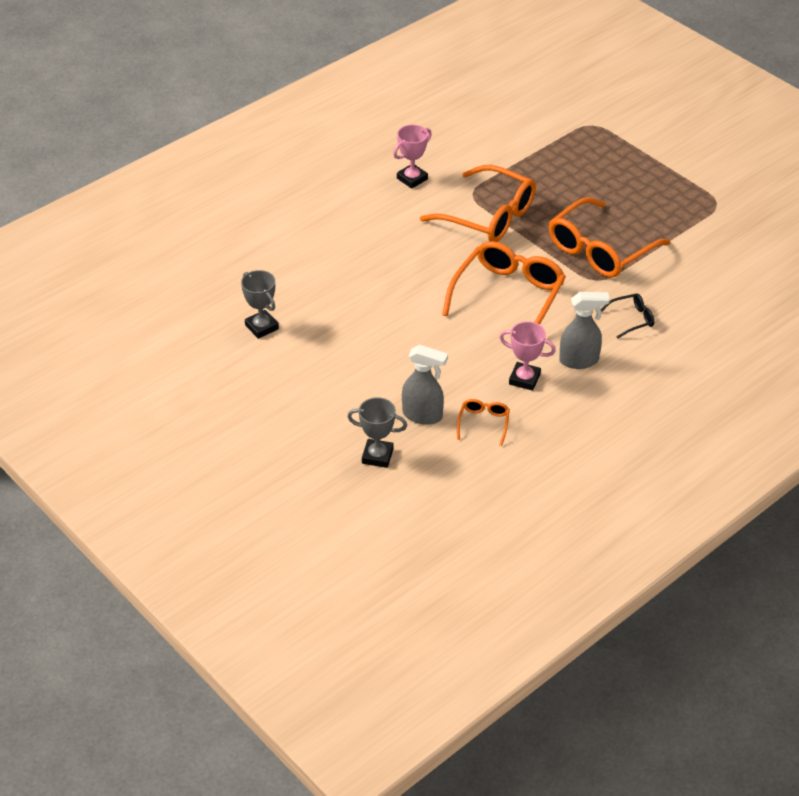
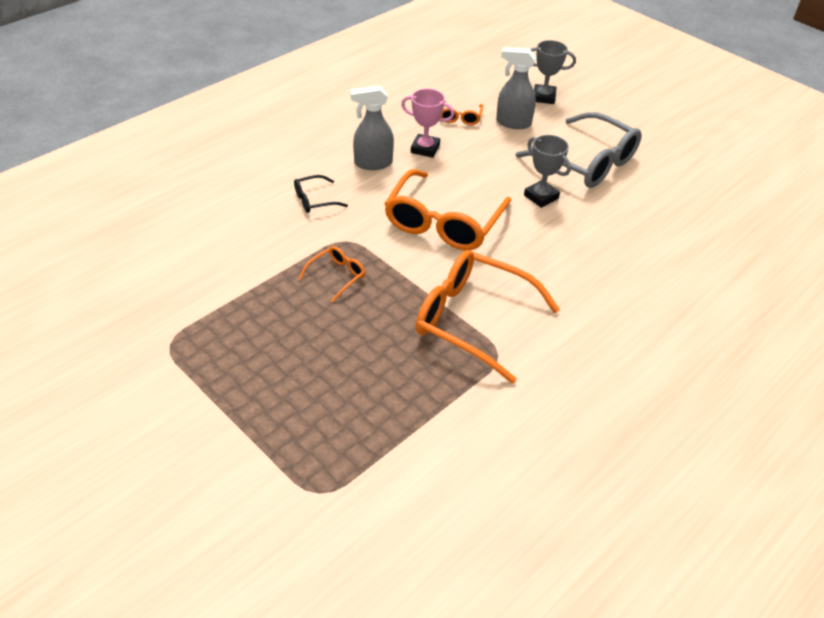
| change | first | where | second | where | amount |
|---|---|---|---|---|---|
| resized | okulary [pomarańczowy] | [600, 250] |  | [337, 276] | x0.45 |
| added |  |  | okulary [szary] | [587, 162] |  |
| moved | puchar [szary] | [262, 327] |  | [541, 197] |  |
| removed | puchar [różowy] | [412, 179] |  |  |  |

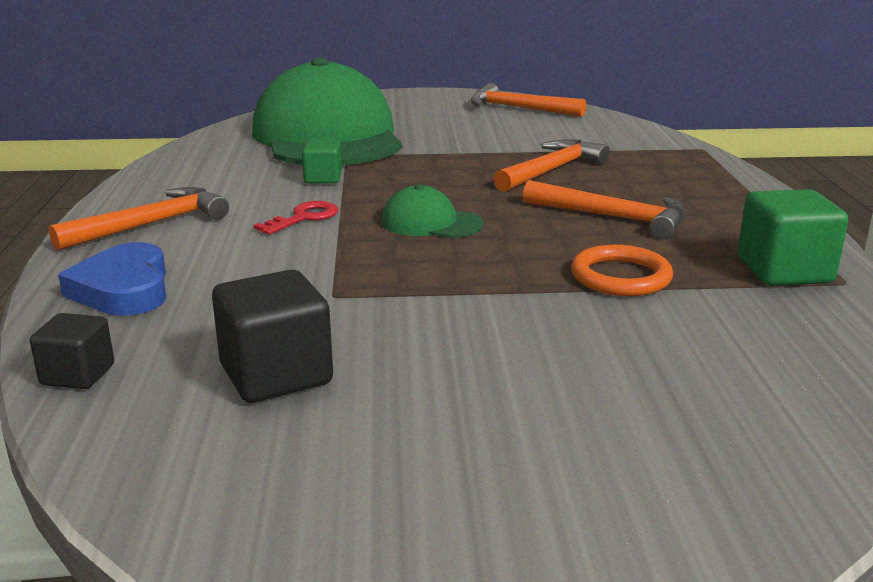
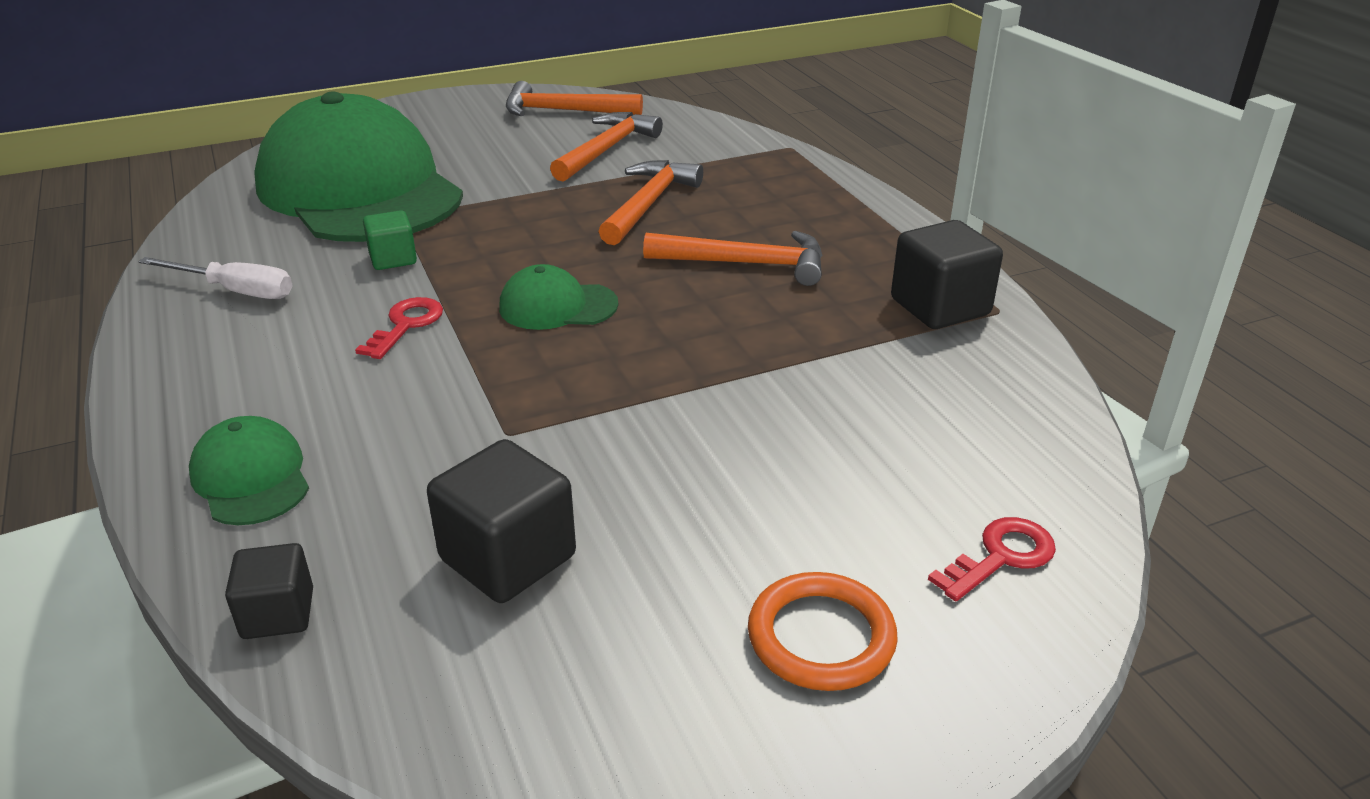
| change | first | where | second | where | amount |
|---|---|---|---|---|---|
| added |  |  | śrubokręt [biały] | [235, 291] |  |
| replaced | serce [niebieski] | [123, 289] | czapka [zielony] | [251, 477] |  |
| moved | młotek [pomarańczowy] | [151, 224] |  | [606, 149] |  |
| moved | pierścień [pomarańczowy] | [620, 277] |  | [821, 637] |  |
| recoloured | sześcian [zielony] | [784, 271] | sześcian [czarny] | [940, 307] |  |
| added |  |  | klucz [czerwony] | [1001, 557] |  |

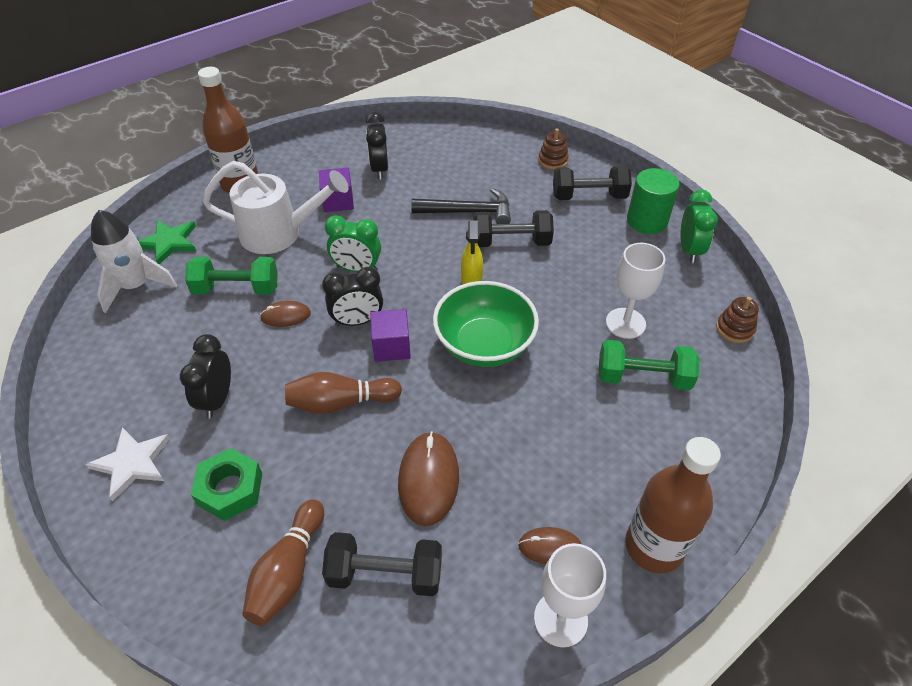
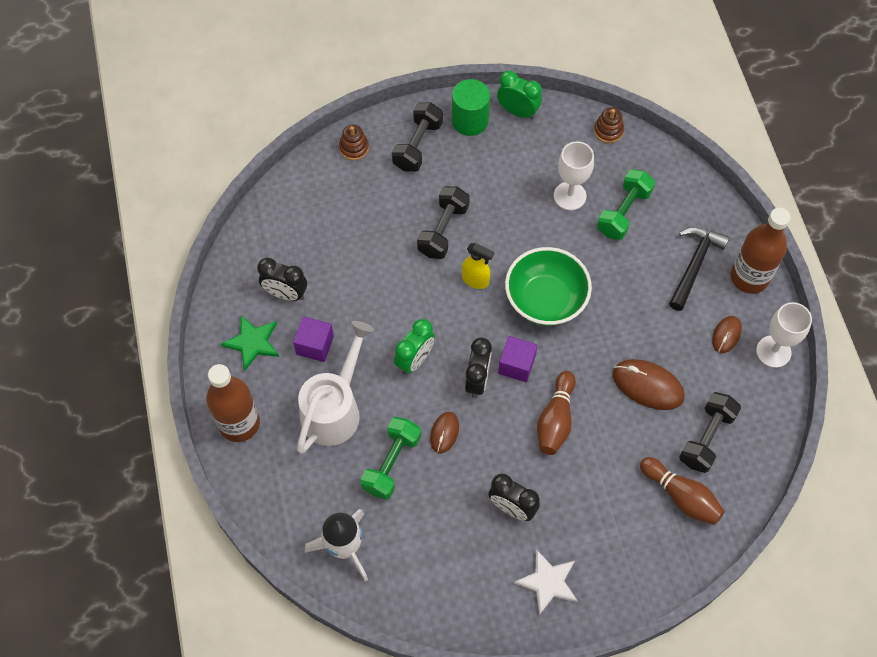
| change | first | where | second | where | amount |
|---|---|---|---|---|---|
| moved | gwiazda [zielony] | [169, 242] |  | [253, 343] |  |
| moved | młotek [czarny] | [468, 212] |  | [694, 265] |  |
| removed | nakrętka [zielony] | [230, 489] |  |  |  |

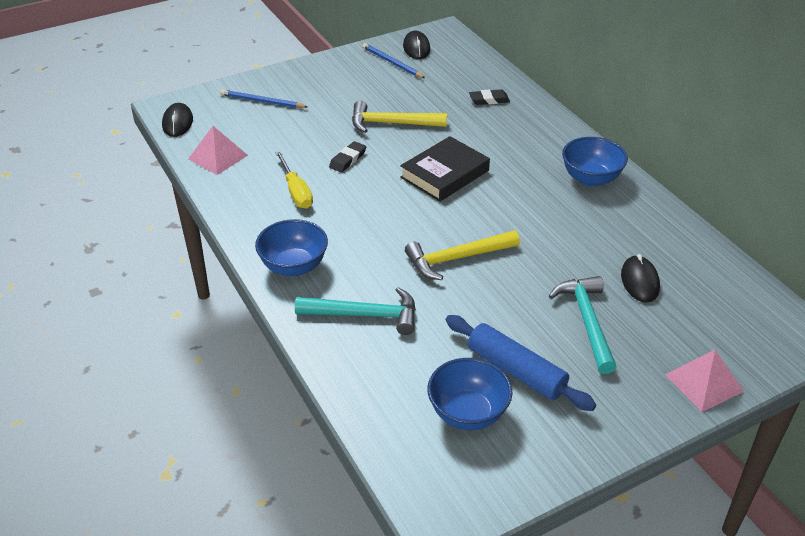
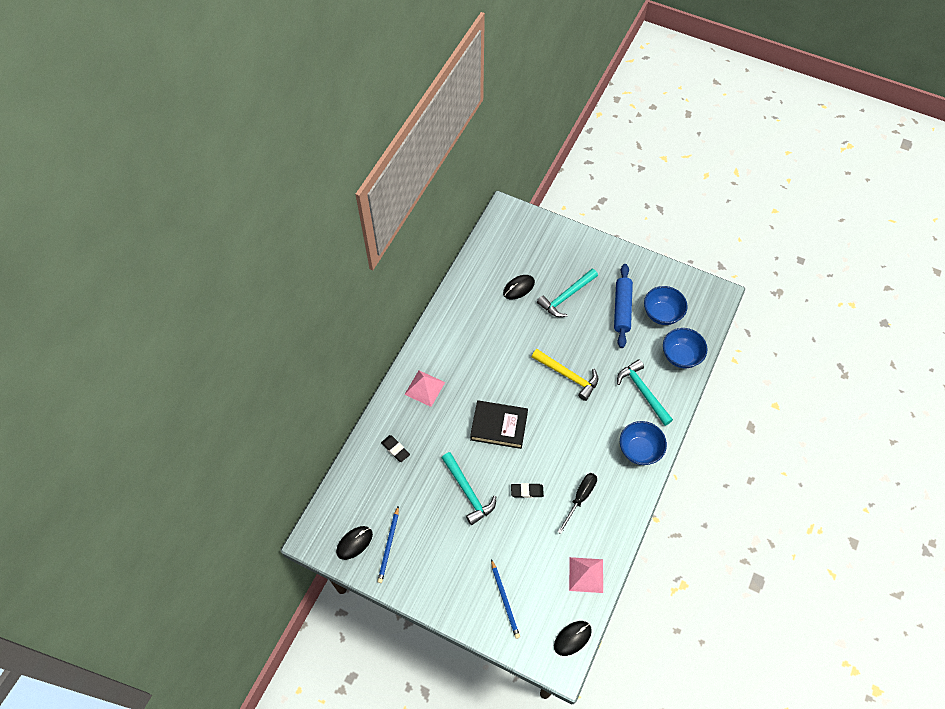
| change | first | where | second | where | amount |
|---|---|---|---|---|---|
| moved | piramida [różowy] | [704, 383] |  | [425, 388] |  |
| recoloured | młotek [żółty] | [392, 123] | młotek [turkusowy] | [468, 492] |  |
| recoloured | śrubokręt [żółty] | [296, 191] | śrubokręt [czarny] | [580, 498] |  |
| moved | miska [niebieski] | [590, 178] |  | [680, 356] |  |

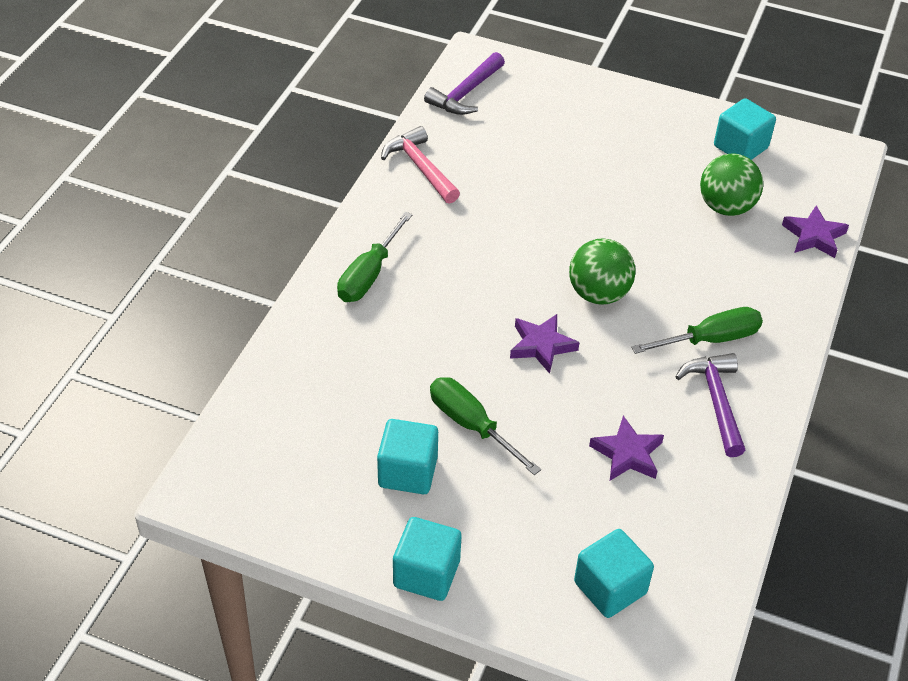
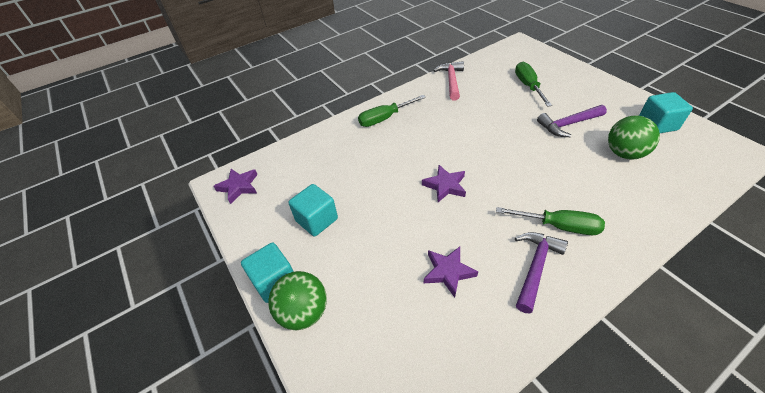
| change | first | where | second | where | amount |
|---|---|---|---|---|---|
| moved | gwiazda [fioletowy] | [814, 236] |  | [239, 187] |  |
| moved | piłka [zielony] | [598, 294] |  | [304, 312] |  |
| moved | śrubokręt [zielony] | [470, 424] |  | [528, 86] |  |
| moved | młotek [fioletowy] | [466, 93] |  | [568, 124] |  |
| removed | sześcian [turkusowy] | [610, 587] |  |  |  |

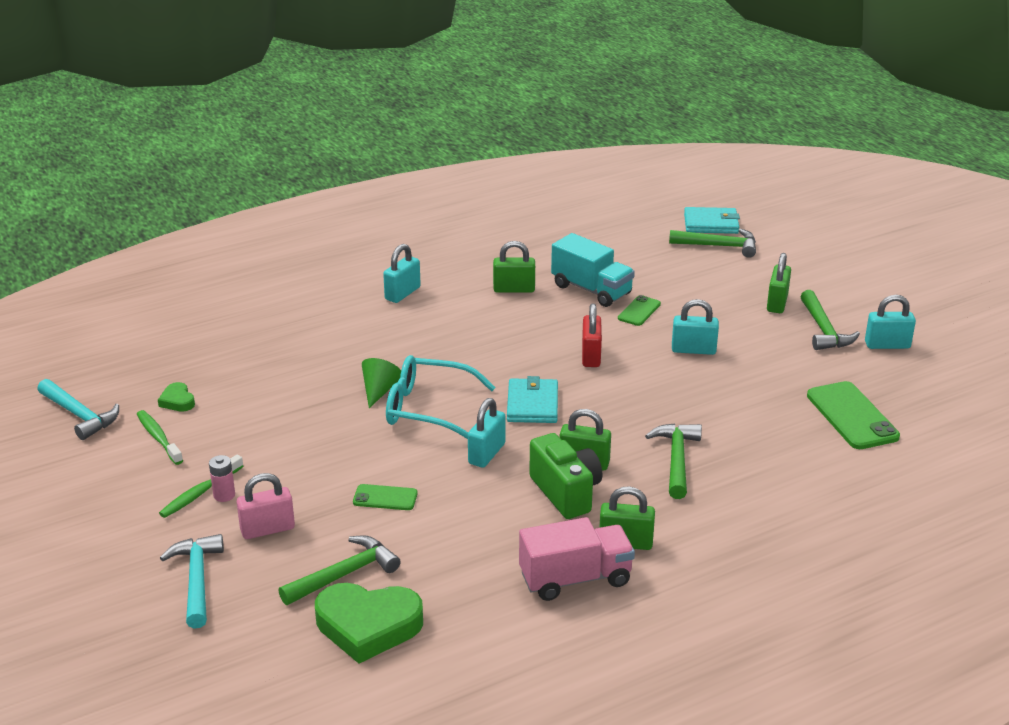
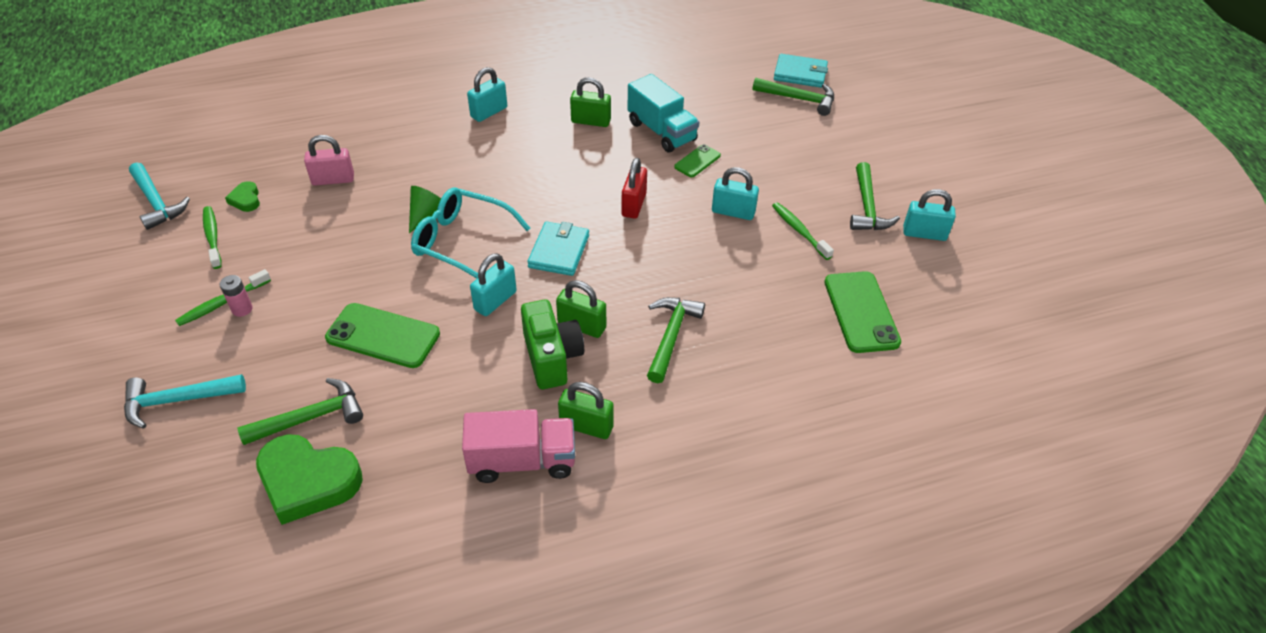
| change | first | where | second | where | amount |
|---|---|---|---|---|---|
| turned | młotek [turkusowy] | [197, 580] |  | [178, 401] | 105 degrees counterclockwise |
| moved | kłódka [różowy] | [267, 529] |  | [333, 179] |  |
| resized | telefon [zielony] | [385, 498] |  | [383, 336] | x1.81 |
| added |  |  | szczoteczka do zębów [zielony] | [799, 231] |  |
| removed | kłódka [zielony] | [777, 303] |  |  |  |

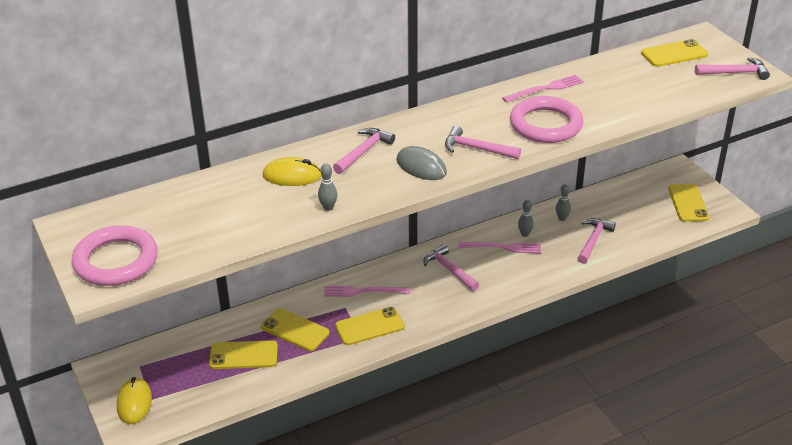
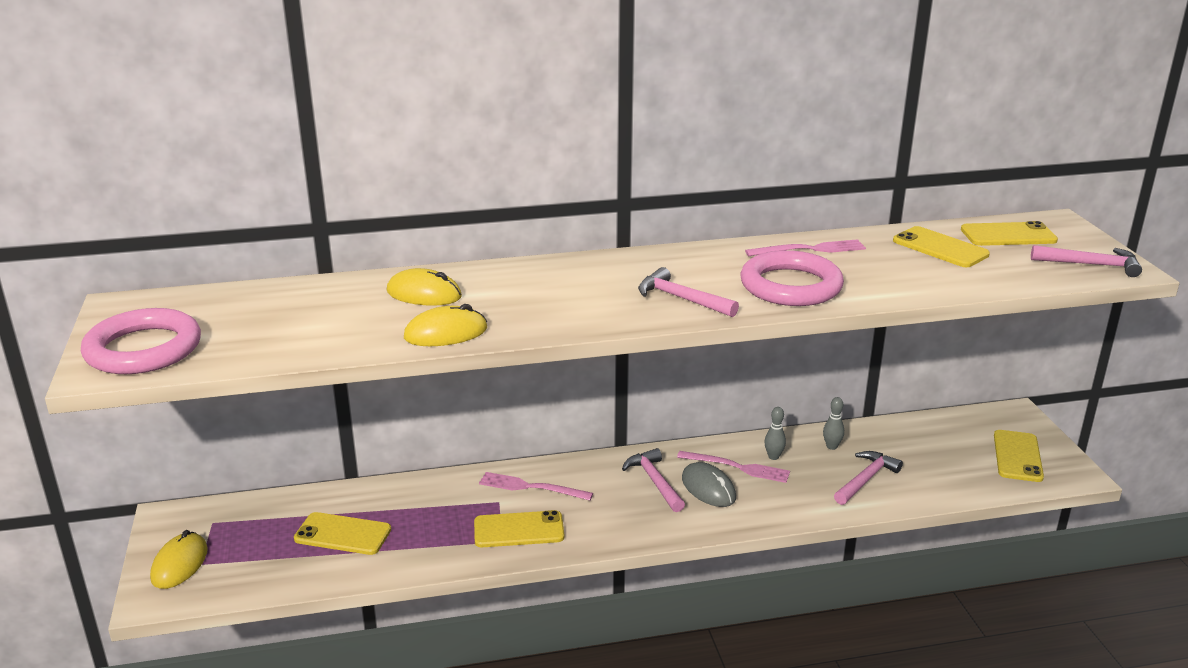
| change | first | where | second | where | amount |
|---|---|---|---|---|---|
| replaced | kręgiel [szary] | [328, 207] | myszka [żółty] | [446, 333] |  |
| moved | myszka [szary] | [421, 167] |  | [708, 488] |  |
| moved | telefon [żółty] | [295, 330] |  | [940, 248] |  |
| removed | młotek [różowy] | [364, 152] |  |  |  |

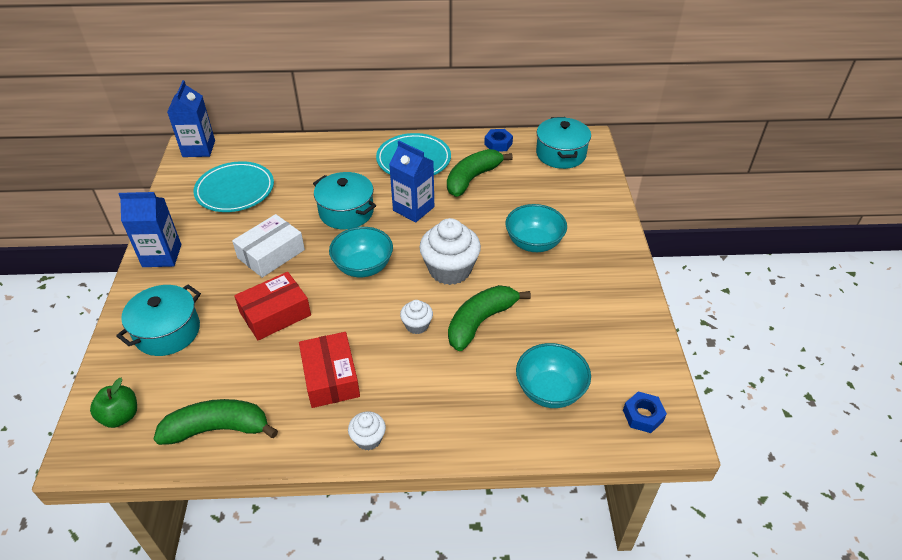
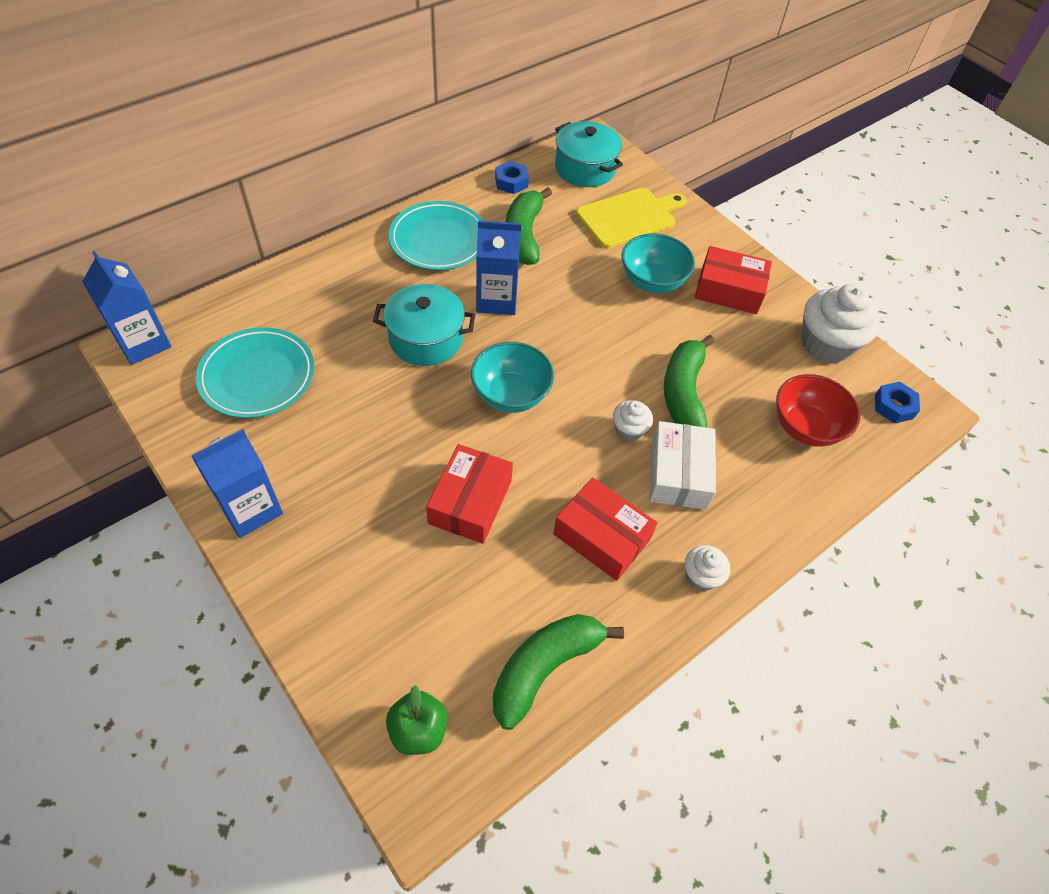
| change | first | where | second | where | amount |
|---|---|---|---|---|---|
| added |  |  | deska do krojenia [żółty] | [629, 217] |  |
| moved | pudełko [biały] | [271, 254] |  | [678, 474] |  |
| added |  |  | pudełko [czerwony] | [729, 290] |  |
| recoloured | miska [turkusowy] | [550, 391] | miska [czerwony] | [805, 427] |  |
| moved | muffinka [biały] | [450, 269] |  | [826, 344] |  |
| removed | garnek [turkusowy] | [167, 332] |  |  |  |

